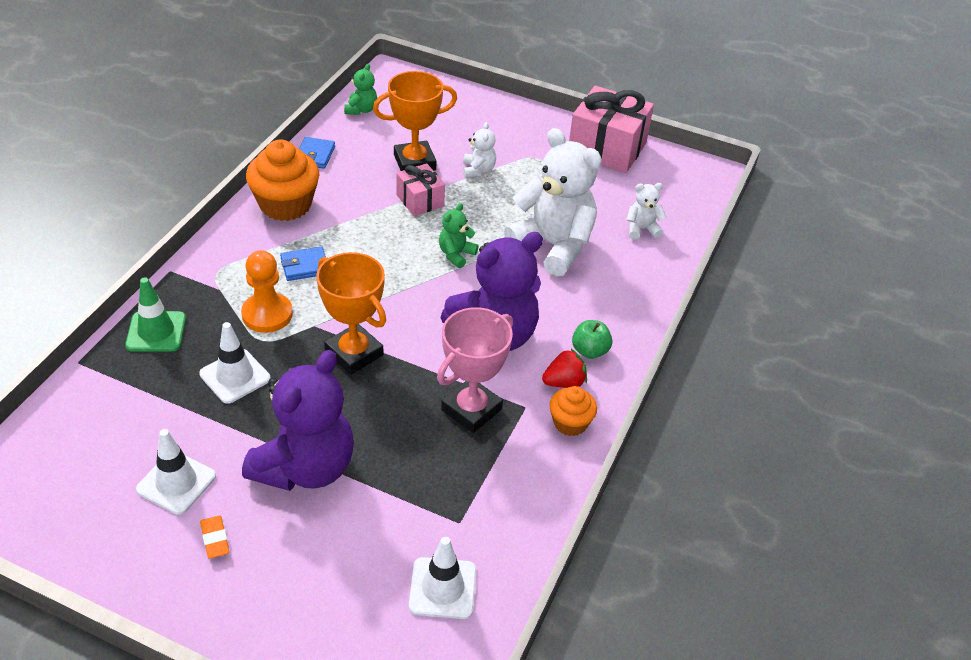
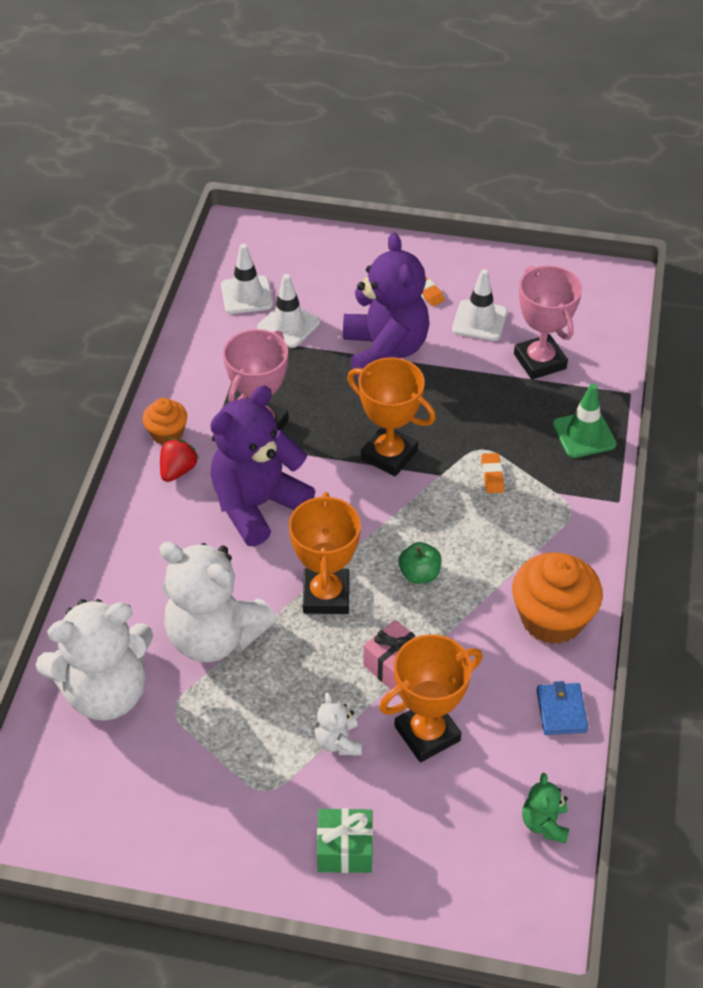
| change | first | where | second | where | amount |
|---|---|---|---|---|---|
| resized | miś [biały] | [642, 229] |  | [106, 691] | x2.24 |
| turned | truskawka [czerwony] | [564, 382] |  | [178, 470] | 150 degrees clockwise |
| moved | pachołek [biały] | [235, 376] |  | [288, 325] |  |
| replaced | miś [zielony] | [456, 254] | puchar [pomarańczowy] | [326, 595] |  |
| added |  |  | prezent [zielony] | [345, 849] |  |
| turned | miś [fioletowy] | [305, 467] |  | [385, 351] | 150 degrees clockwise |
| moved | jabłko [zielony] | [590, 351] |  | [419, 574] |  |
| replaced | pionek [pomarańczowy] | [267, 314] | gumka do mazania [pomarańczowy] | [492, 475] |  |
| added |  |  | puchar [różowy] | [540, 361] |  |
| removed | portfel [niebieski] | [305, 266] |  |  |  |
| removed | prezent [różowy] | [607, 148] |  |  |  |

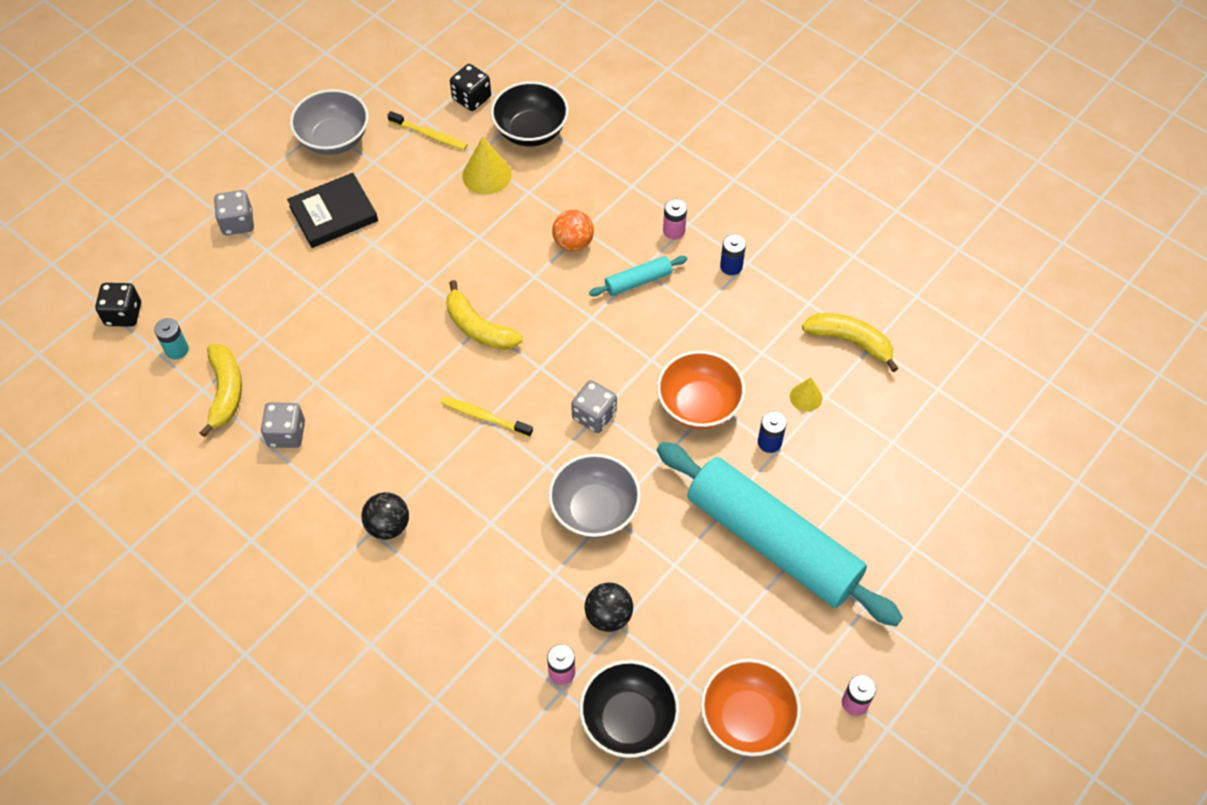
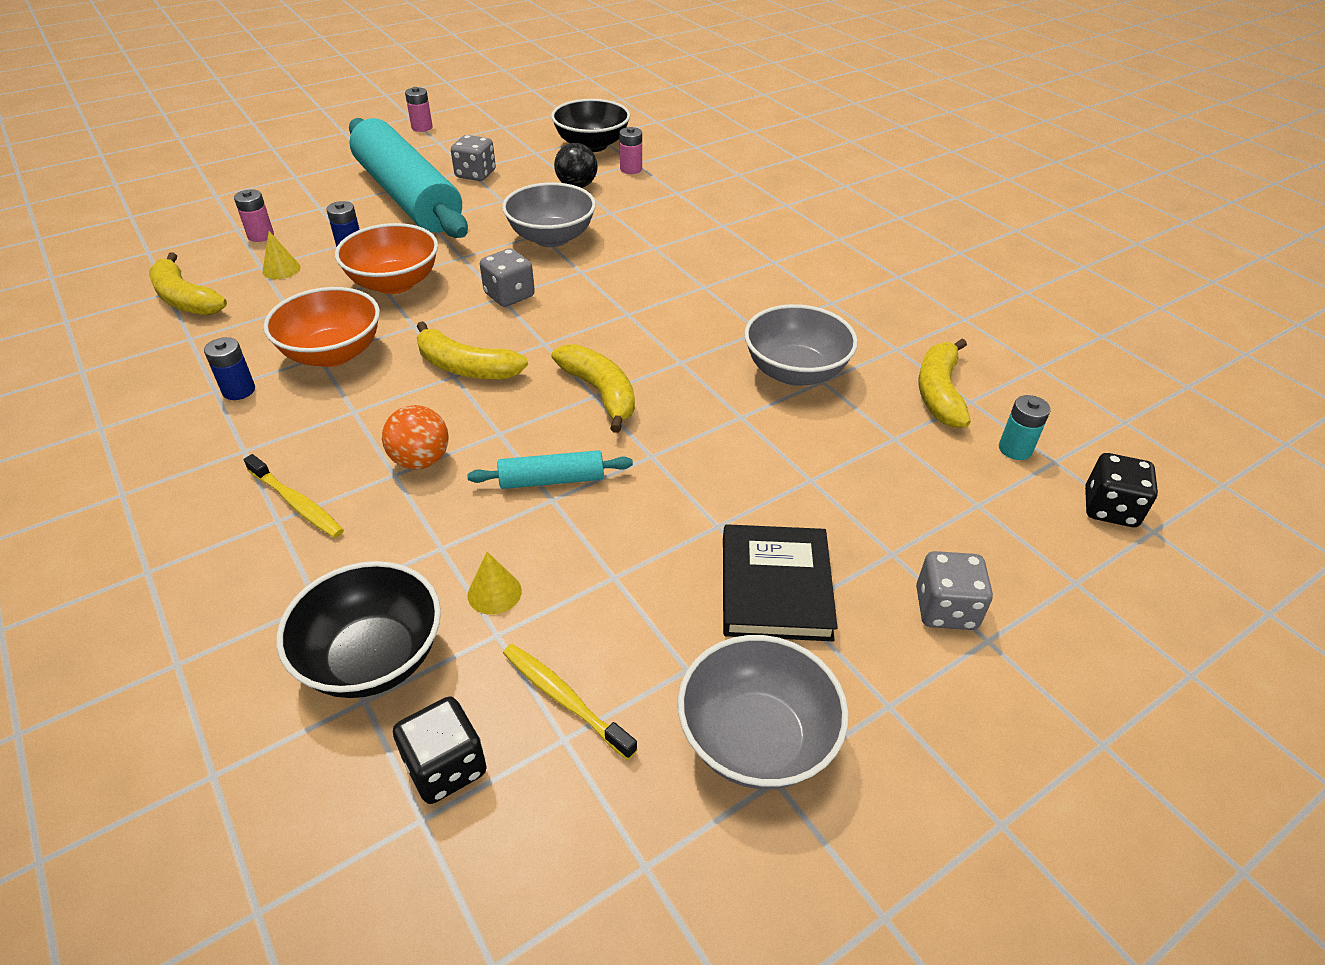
| change | first | where | second | where | amount |
|---|---|---|---|---|---|
| moved | bateria [różowy] | [674, 231] |  | [261, 236] |  |
| moved | szczoteczka do zębów [żółty] | [484, 417] |  | [297, 503] |  |
| moved | miska [pomarańczowy] | [747, 718] |  | [333, 353] |  |
| added |  |  | banan [żółty] | [466, 367] |  |
| moved | kostka do gry [szary] | [286, 434] |  | [475, 174] |  |
| moved | wałek do ciasta [turkusowy] | [638, 281] |  | [552, 480] |  |
| resized | stożek [żółty] | [486, 175] |  | [494, 593] | x0.60 |
| turned | książka [czarny] | [333, 213] |  | [775, 587] | 75 degrees counterclockwise |
| added |  |  | miska [szary] | [795, 372] |  |
| removed | piłka [czarny] | [388, 526] |  |  |  |

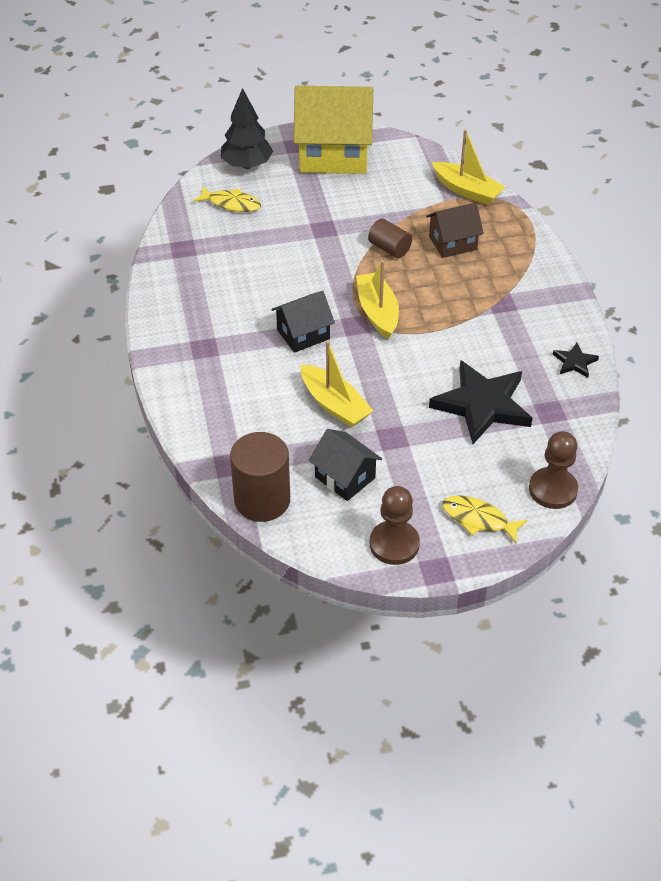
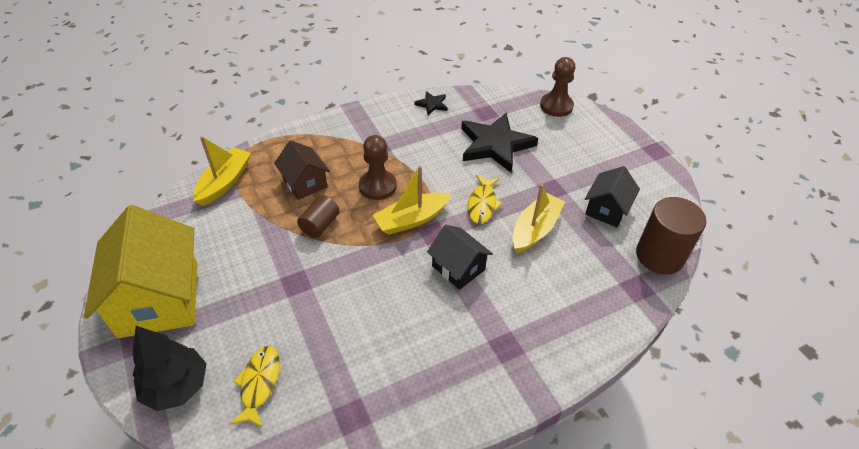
| change | first | where | second | where | amount |
|---|---|---|---|---|---|
| moved | pionek [brązowy] | [394, 544] |  | [377, 186] |  |
| moved | ryba [żółty] | [478, 519] |  | [482, 204] |  |

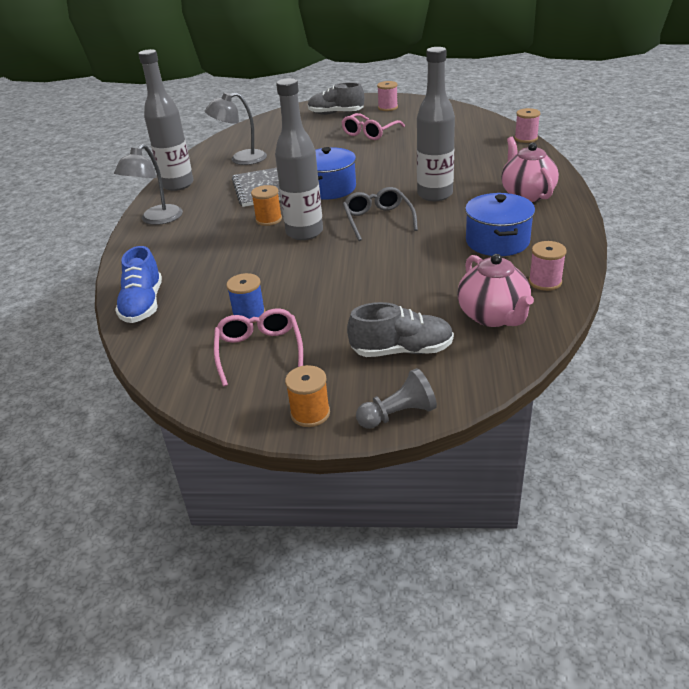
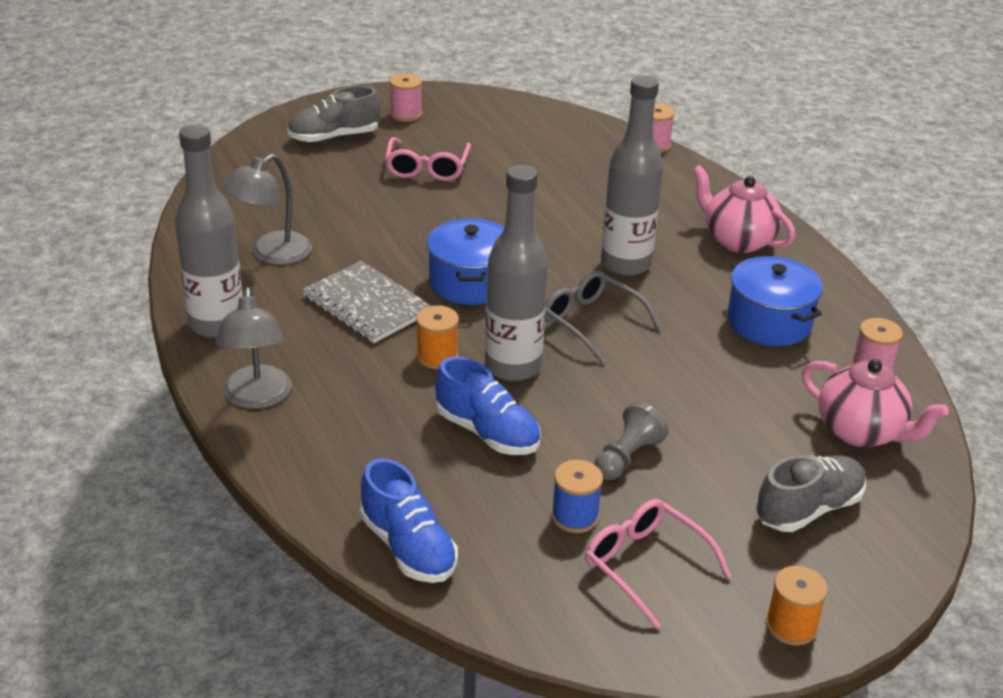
| change | first | where | second | where | amount |
|---|---|---|---|---|---|
| added |  |  | but [niebieski] | [487, 432] |  |
| moved | pionek [szary] | [398, 414] |  | [626, 457] |  |

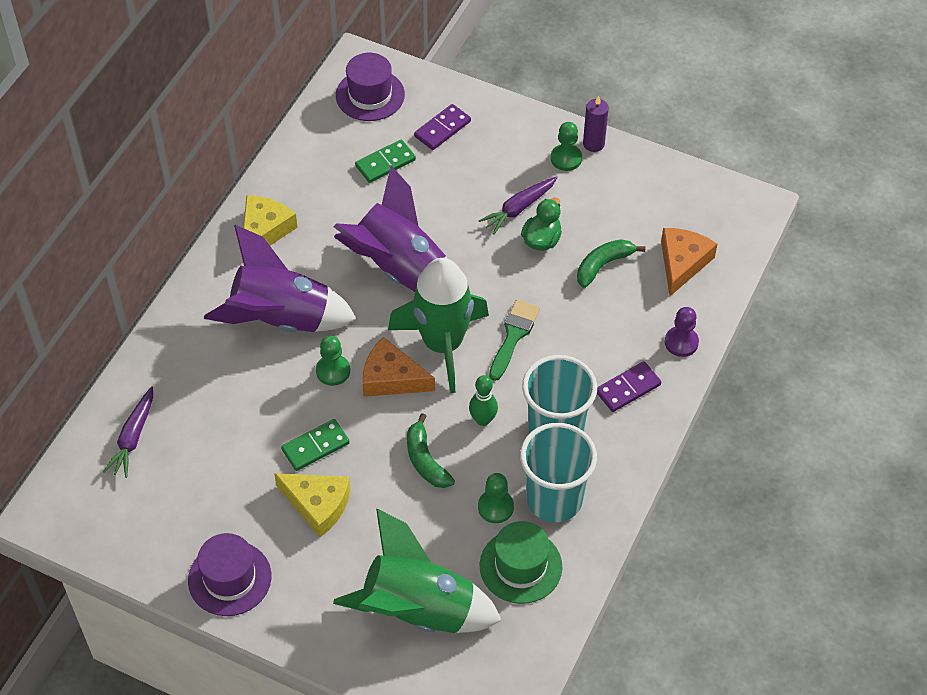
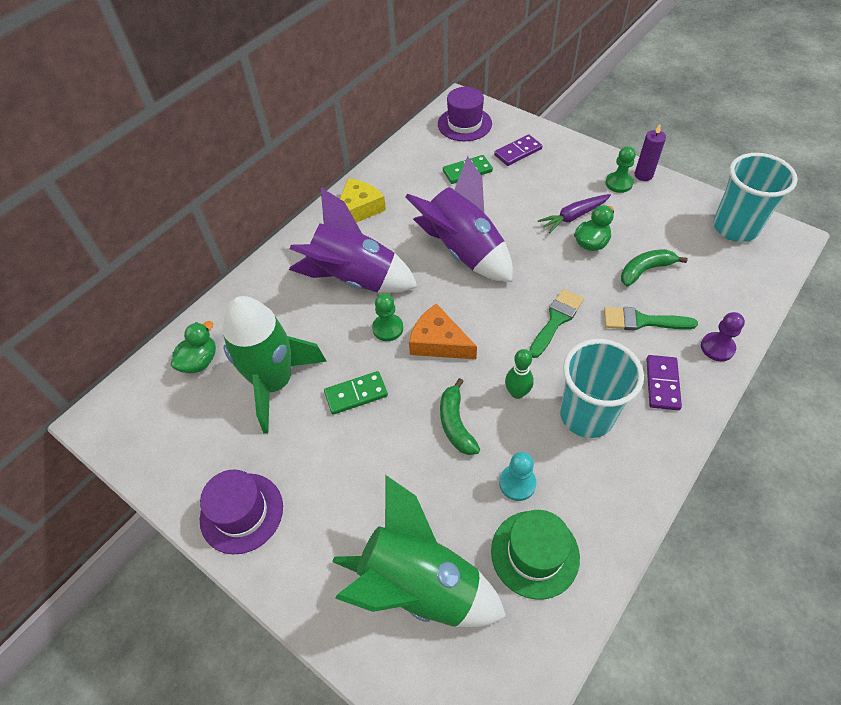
| change | first | where | second | where | amount |
|---|---|---|---|---|---|
| replaced | marchewka [fioletowy] | [133, 437] | kaczka [zielony] | [200, 361] |  |
| moved | rakieta [zielony] | [443, 344] |  | [274, 383] |  |
| recoloured | pionek [zielony] | [495, 507] | pionek [turkusowy] | [517, 483] |  |
| added |  |  | pędzel [zielony] | [642, 321] |  |
| turned | kostka domina [fioletowy] | [628, 388] |  | [662, 384] | 60 degrees counterclockwise |
| moved | szklanka [turkusowy] | [554, 499] |  | [735, 228] |  |
| removed | ser [żółty] | [317, 505] |  |  |  |
| removed | ser [pomarańczowy] | [682, 263] |  |  |  |

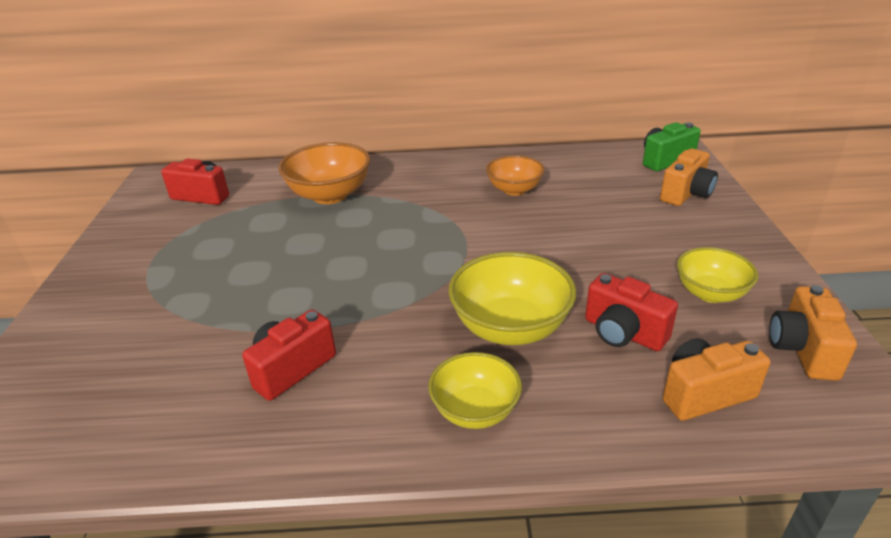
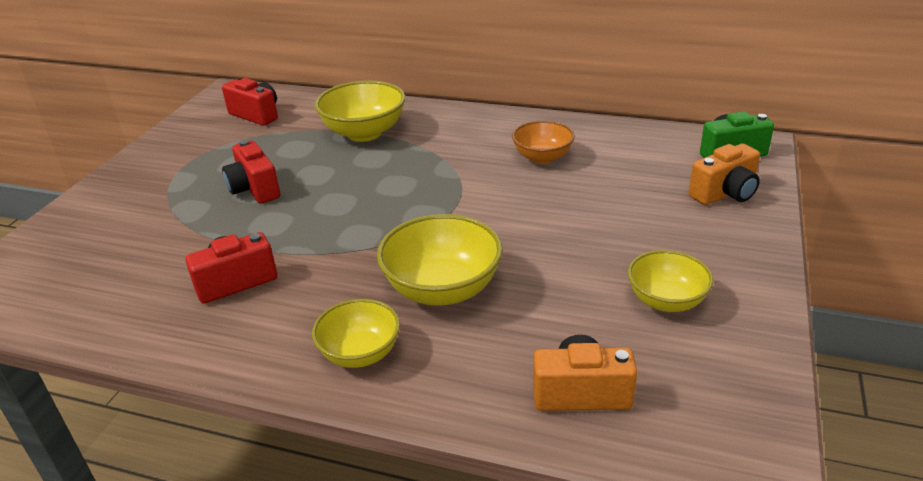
| change | first | where | second | where | amount |
|---|---|---|---|---|---|
| moved | aparat fotograficzny [czerwony] | [623, 333] |  | [254, 189] |  |
| recoloured | miska [pomarańczowy] | [330, 195] | miska [żółty] | [364, 133] |  |
| removed | aparat fotograficzny [pomarańczowy] | [802, 350] |  |  |  |

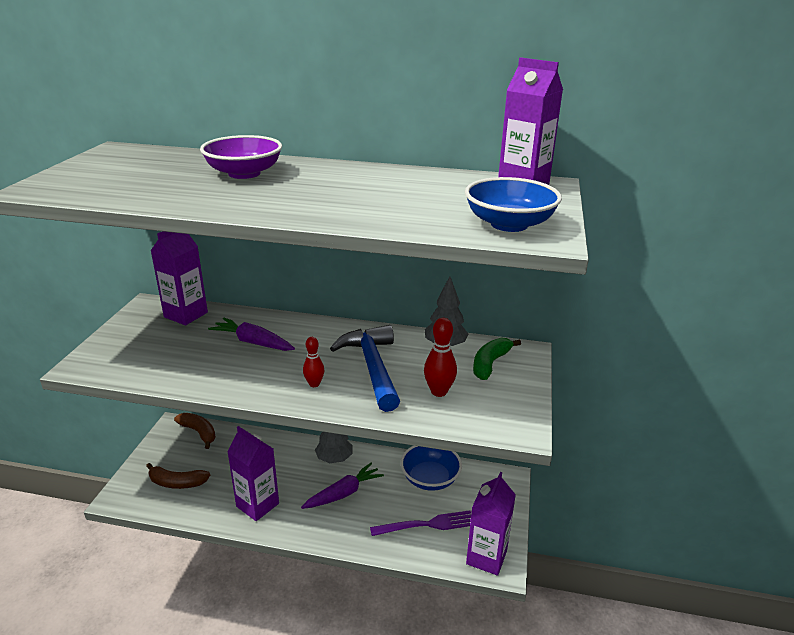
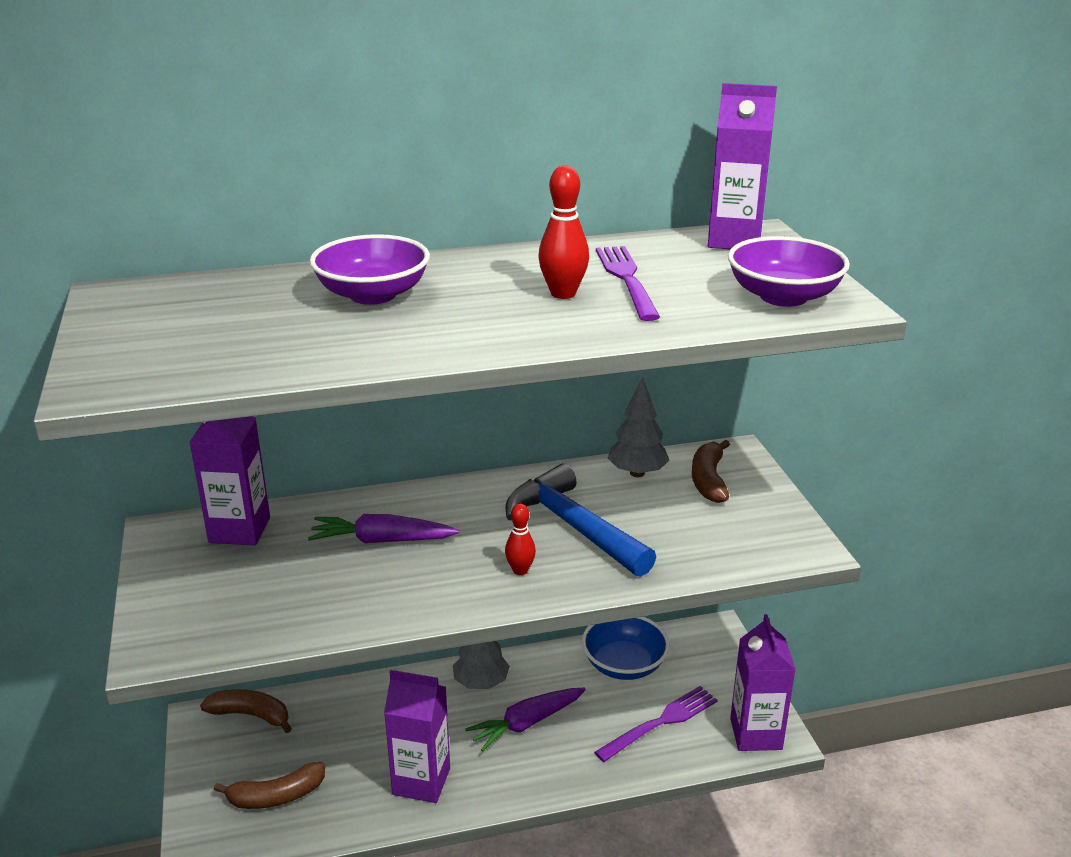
| change | first | where | second | where | amount |
|---|---|---|---|---|---|
| turned | marchewka [fioletowy] | [343, 493] |  | [527, 723] | 150 degrees counterclockwise |
| moved | kręgiel [czerwony] | [439, 391] |  | [563, 294] |  |
| added |  |  | widelec [fioletowy] | [626, 279] |  |
| recoloured | banan [zielony] | [490, 363] | banan [brązowy] | [708, 480] |  |
| recoloured | miska [niebieski] | [509, 224] | miska [fioletowy] | [783, 296] |  |

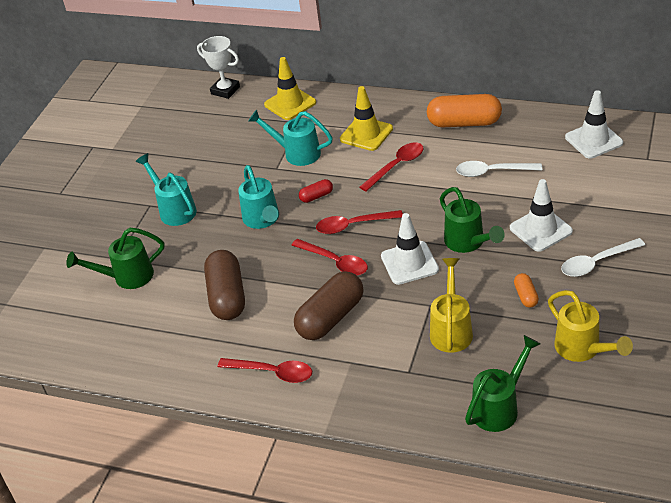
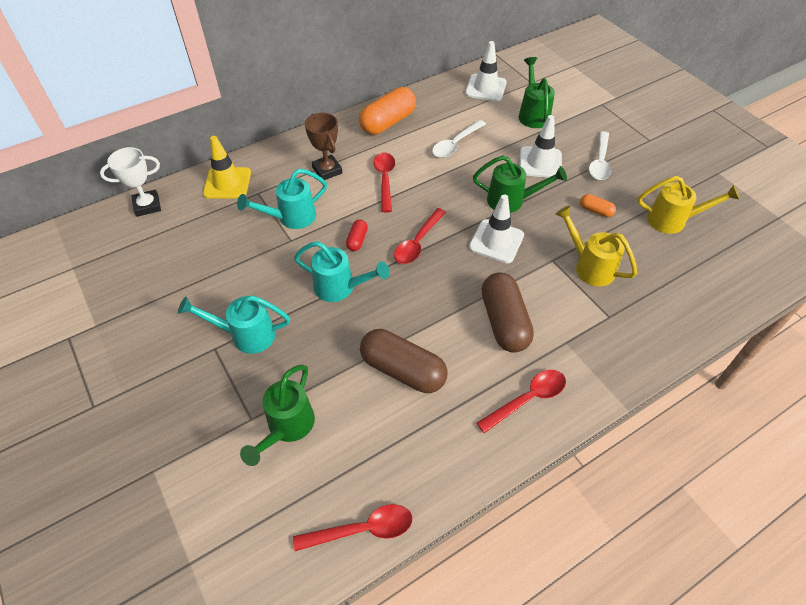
| change | first | where | second | where | amount |
|---|---|---|---|---|---|
| moved | łyżka [czerwony] | [335, 262] |  | [362, 529] |  |
| replaced | pachołek [żółty] | [366, 134] | puchar [brązowy] | [327, 170] |  |
| moved | konewka [zielony] | [499, 407] |  | [533, 114] |  |

